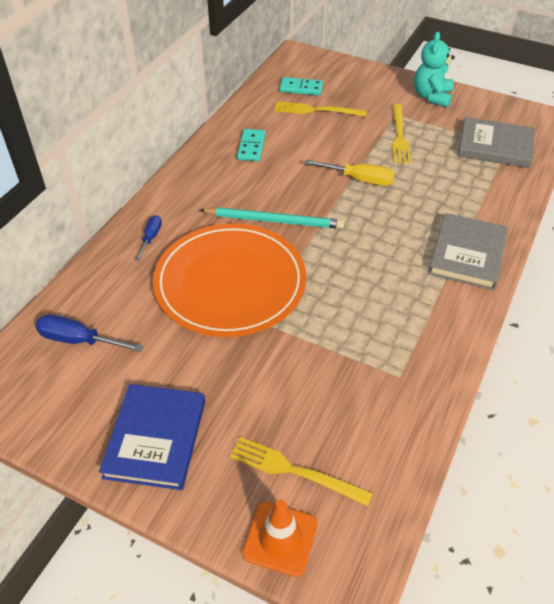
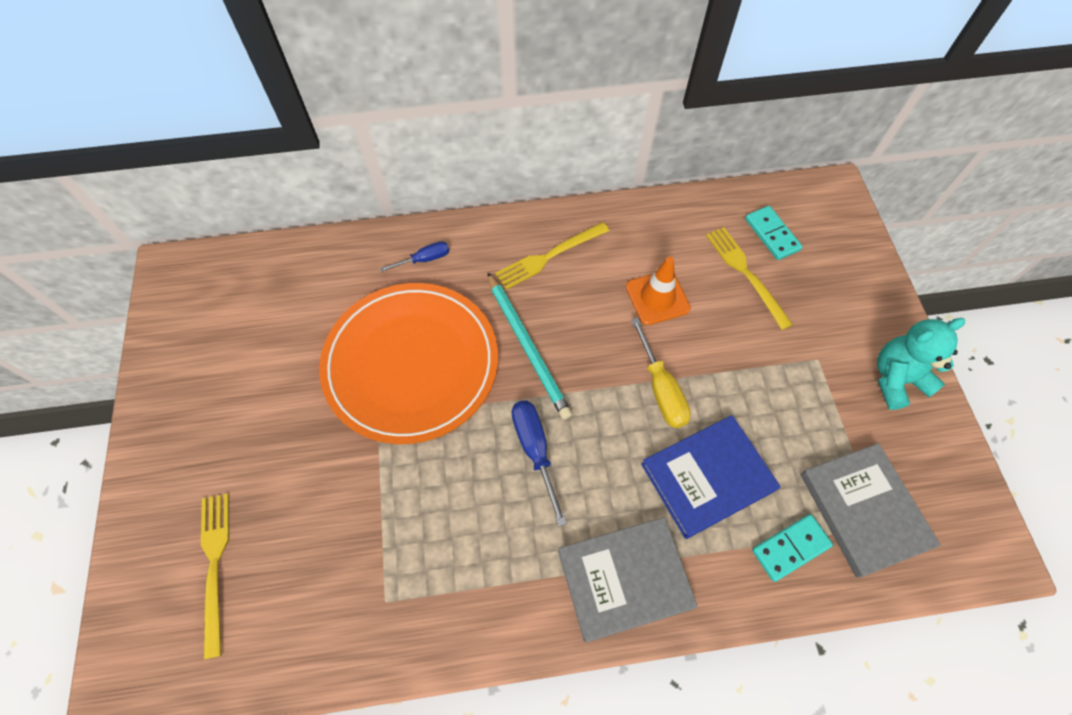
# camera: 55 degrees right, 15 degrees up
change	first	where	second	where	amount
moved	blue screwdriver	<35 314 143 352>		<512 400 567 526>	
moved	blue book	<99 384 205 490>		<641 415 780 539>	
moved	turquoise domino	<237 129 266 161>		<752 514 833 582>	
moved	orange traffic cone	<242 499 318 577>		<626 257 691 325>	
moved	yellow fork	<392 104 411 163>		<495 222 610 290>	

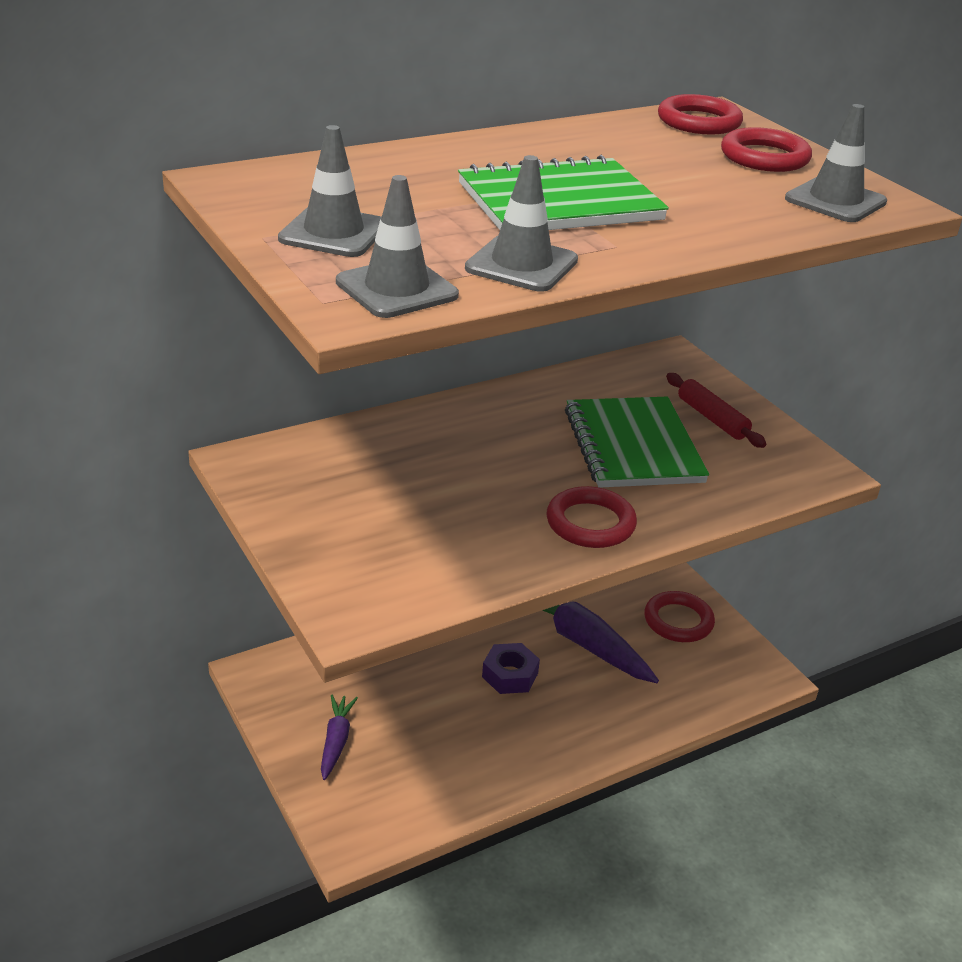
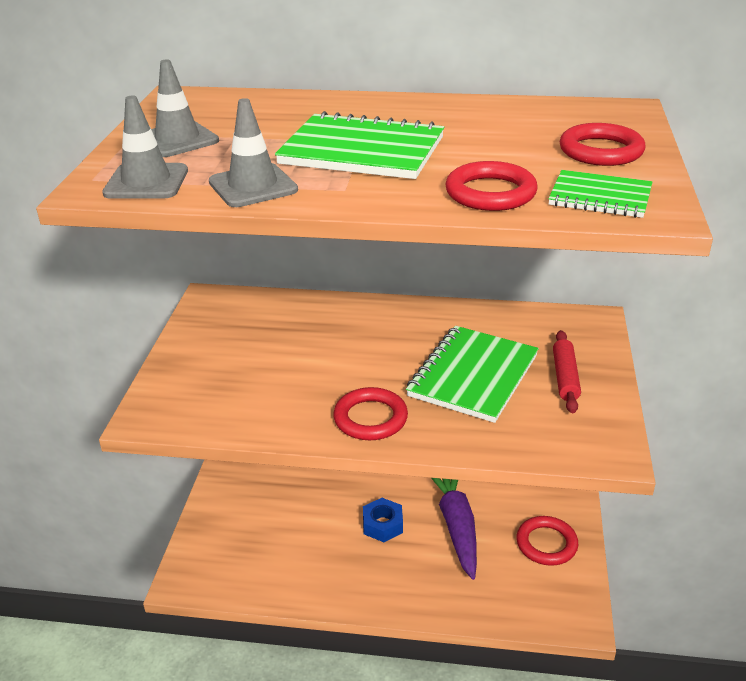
# camera: 40 degrees right, 0 degrees up
change	first	where	second	where	amount
removed	purple carrot	<321 695 358 780>			
recoloured	purple nut	<482 643 540 694>	blue nut	<363 498 403 542>	
moved	red ring	<658 94 743 135>		<445 161 538 211>	
replaced	grey traffic cone	<785 104 887 222>	green notebook	<548 170 652 218>	

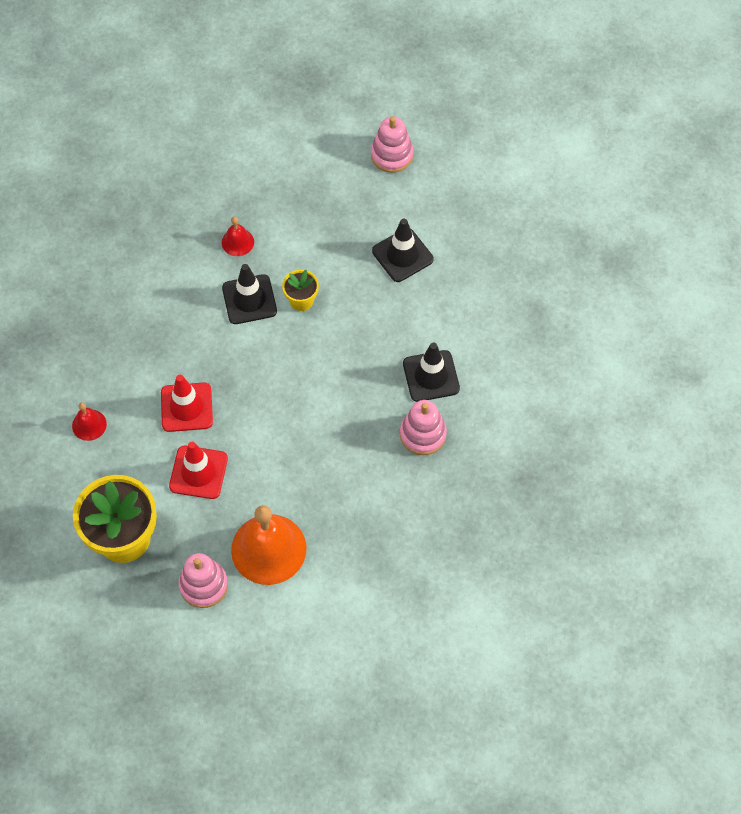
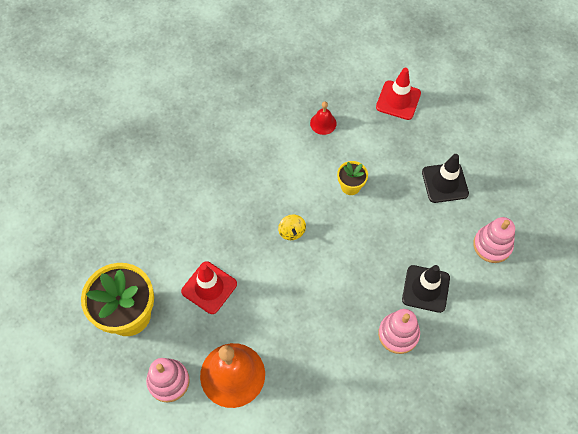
# camera: 25 degrees right, 0 degrees up
change	first	where	second	where	amount
removed	red bell	<72 402 107 441>			
moved	red traffic cone	<161 375 213 432>		<376 68 421 120>	
removed	black traffic cone	<222 264 277 324>			
moved	pink stacking toy	<371 116 414 173>		<473 217 515 263>	
added			yellow spinning top	<278 214 306 240>	

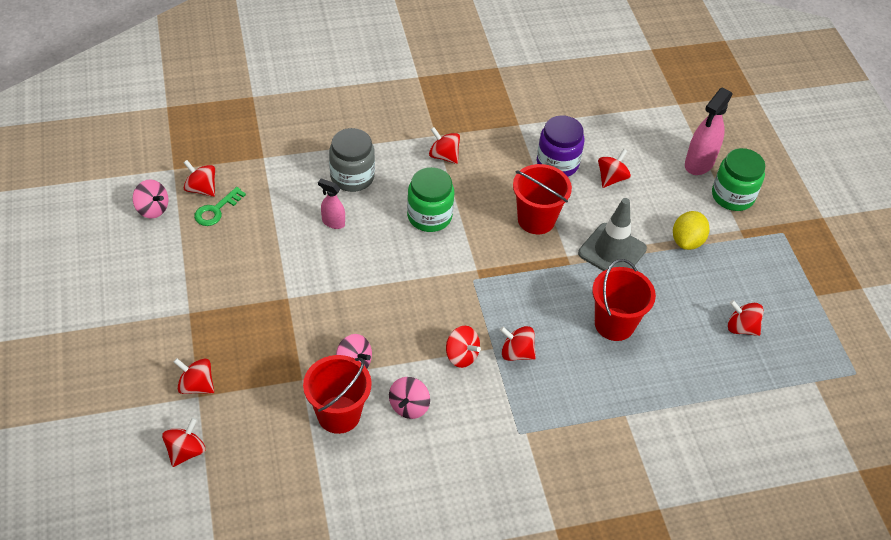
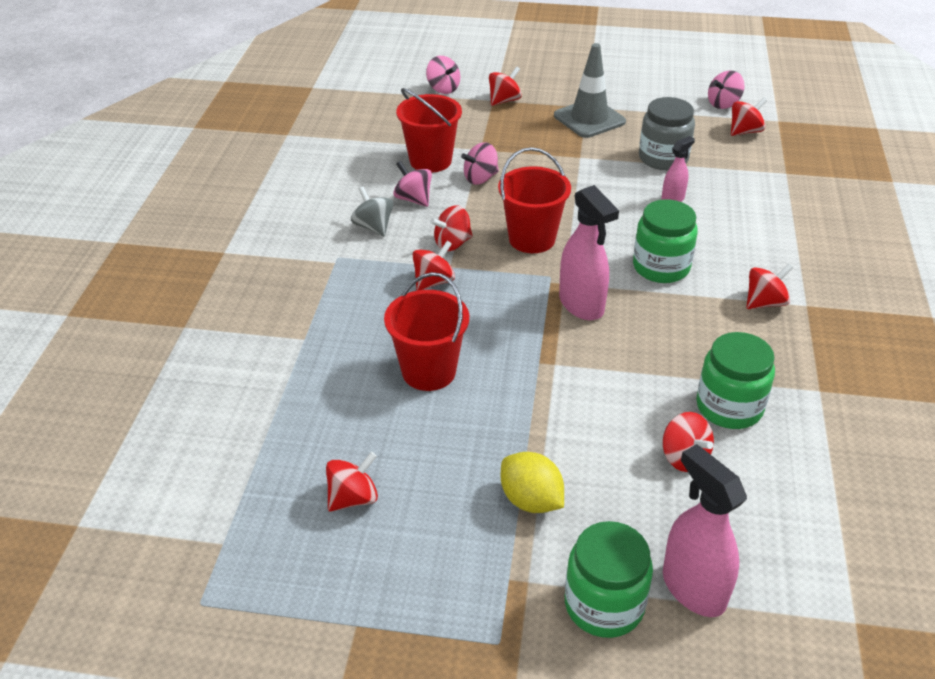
# camera: 115 degrees right, 10 degrees down
change	first	where	second	where	amount
recoloured	red spinning top	<162 417 205 467>	pink spinning top	<426 56 460 94>	
removed	green key	<194 187 246 226>			
moved	grey jar	<329 128 375 192>		<639 97 695 170>	
moved	red bucket	<513 164 572 234>		<498 147 571 253>	
recoloured	purple jar	<537 115 585 177>	green jar	<696 332 775 429>	
moved	grey traffic cone	<578 198 647 271>		<554 43 626 138>	
added			grey spinning top	<351 187 393 237>	
added			pink spray bottle	<559 185 619 320>	

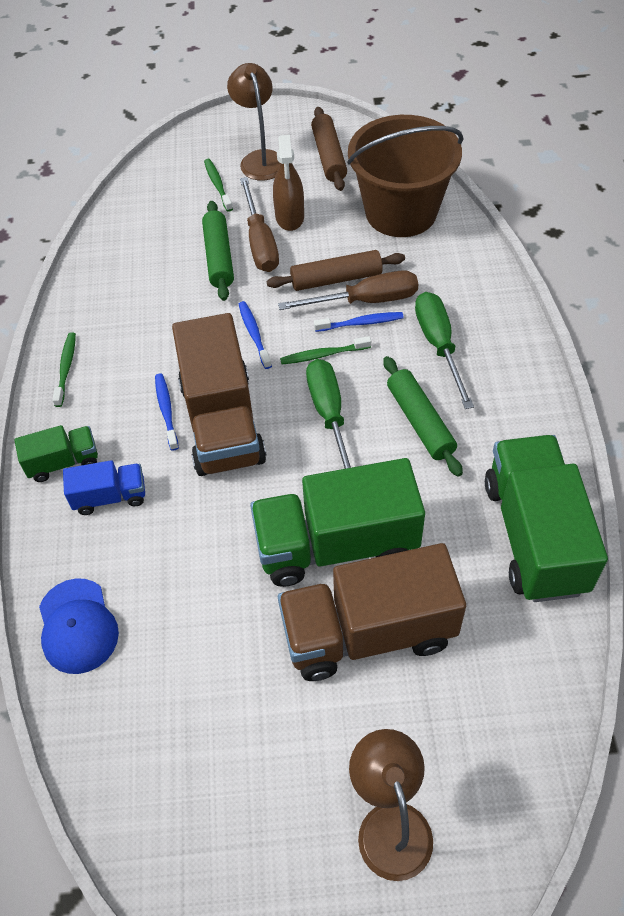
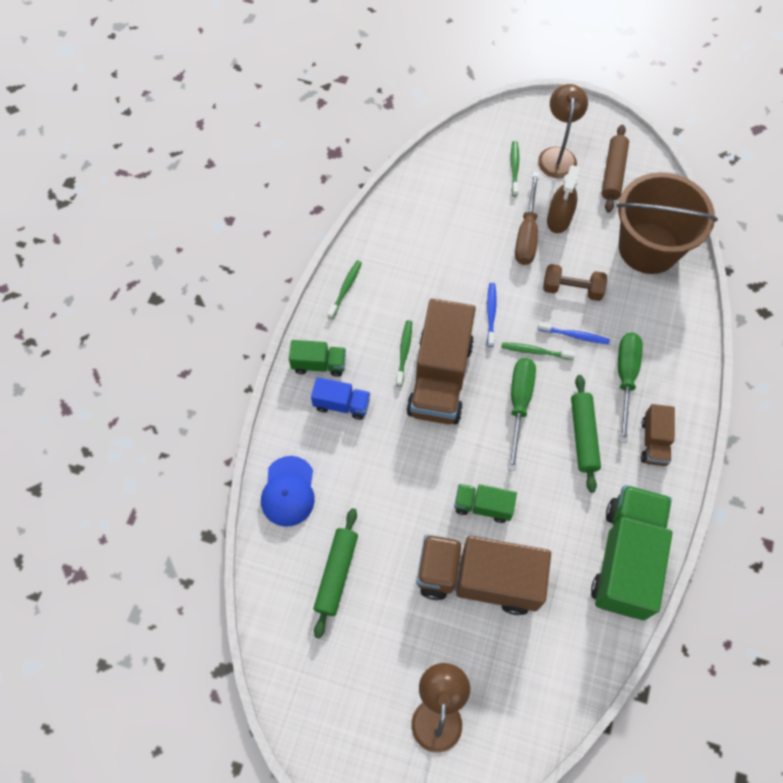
# camera: 20 degrees right, 10 degrees up
change	first	where	second	where	amount
recoloured	blue toothbrush	<155 373 179 451>	green toothbrush	<396 320 412 387>	
moved	green rolling pin	<202 201 234 301>		<313 508 358 639>	
resized	green truck	<250 458 425 587>		<454 484 517 523>	x0.49
replaced	brown rolling pin	<266 250 405 291>	brown dumbbell	<543 264 607 301>	
removed	brown screwdriver	<278 270 418 310>			
added			brown truck	<641 404 675 466>	

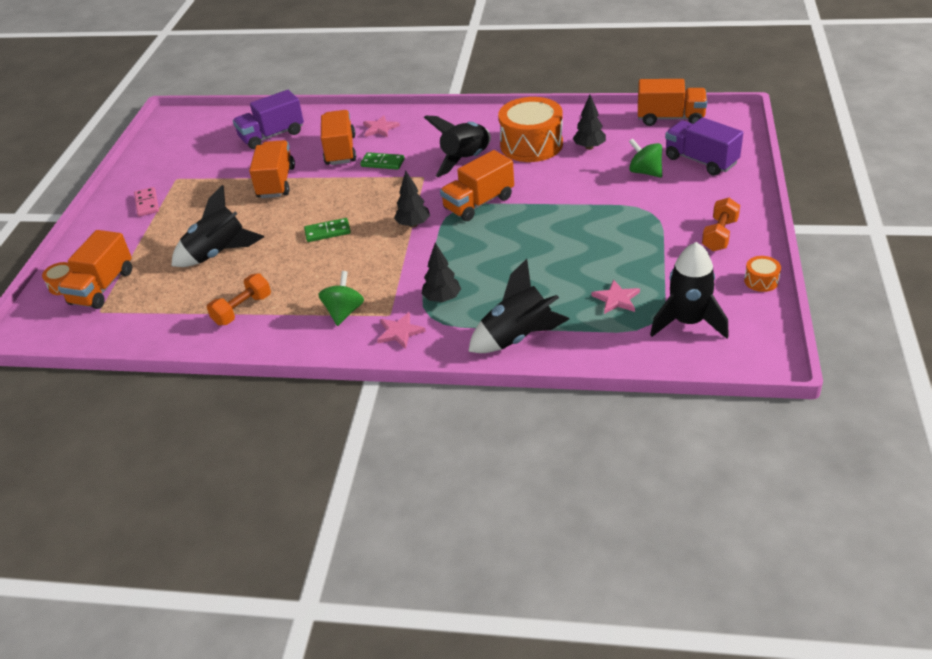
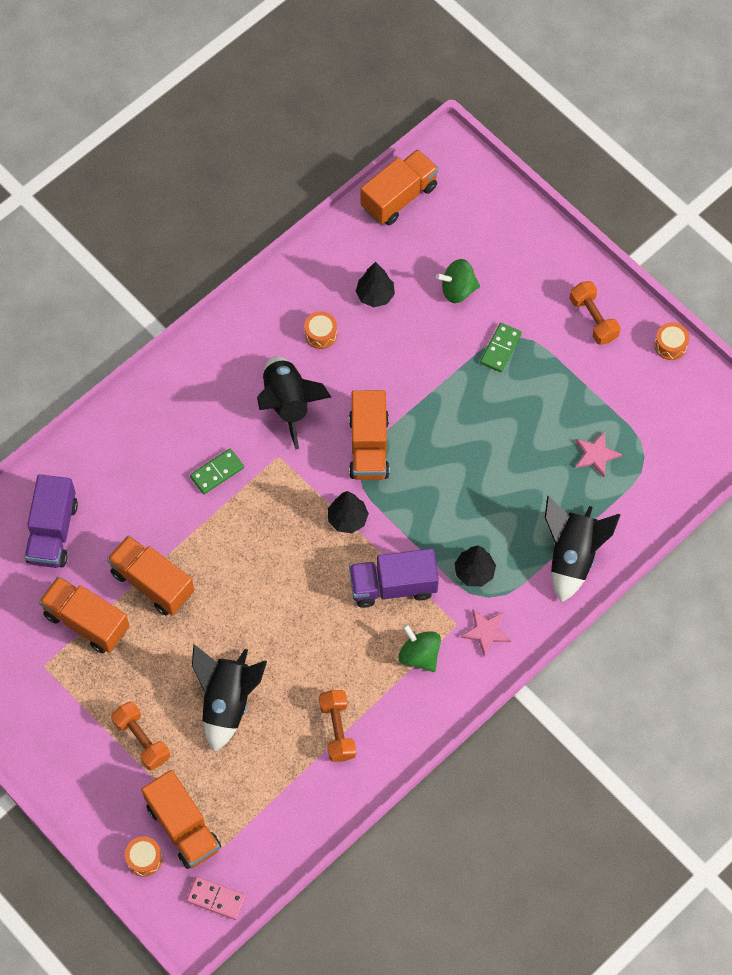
# camera: 55 degrees left, 25 degrees up
change	first	where	second	where	amount
moved	pink domino	<134 187 159 217>		<186 876 246 920>	
moved	green domino	<304 218 351 242>		<480 323 522 372>	
moved	orange truck	<321 110 356 165>		<39 576 130 653>	
removed	pink star	<363 115 400 137>			
resized	orange drum	<498 97 563 162>		<304 311 337 349>	x0.43
removed	black rocket	<650 242 729 339>			
moved	purple truck	<665 117 743 176>		<349 548 439 608>	
added			orange dumbbell	<111 701 170 770>	

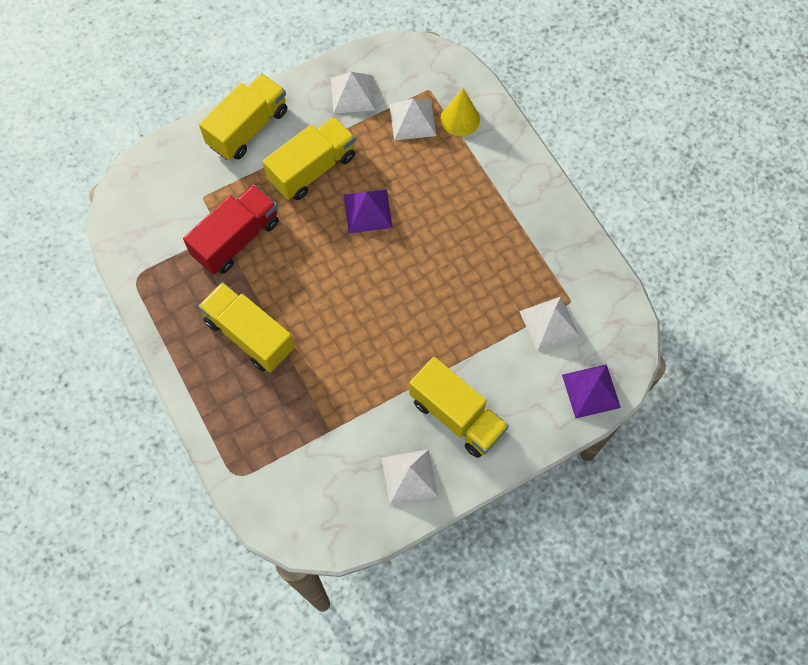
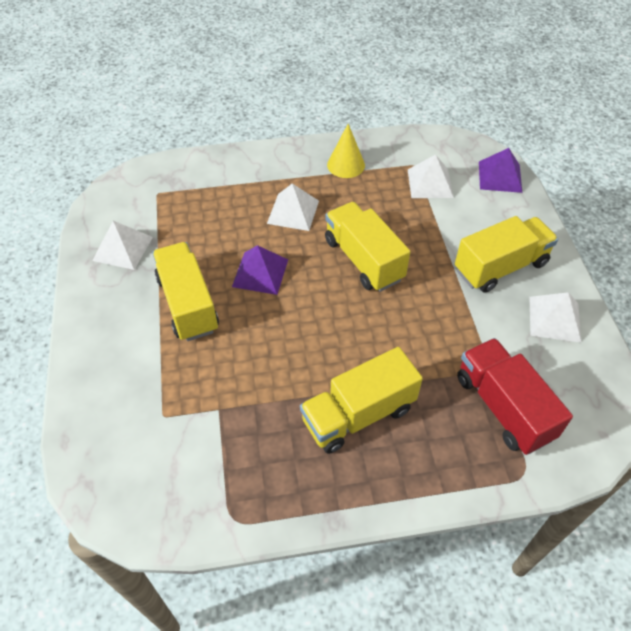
# camera: 70 degrees left, 15 degrees down
change	first	where	second	where	amount
moved	red truck	<183 185 279 275>		<457 338 573 455>	
moved	yellow truck	<199 74 287 160>		<325 202 410 292>	
moved	white pyramid	<389 98 436 140>		<267 184 319 231>	
moved	yellow cone	<441 88 480 136>		<327 124 365 178>	

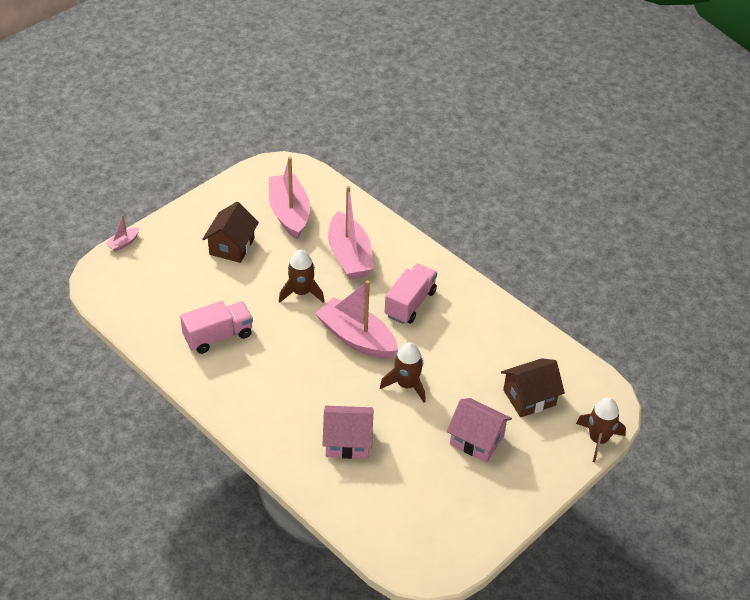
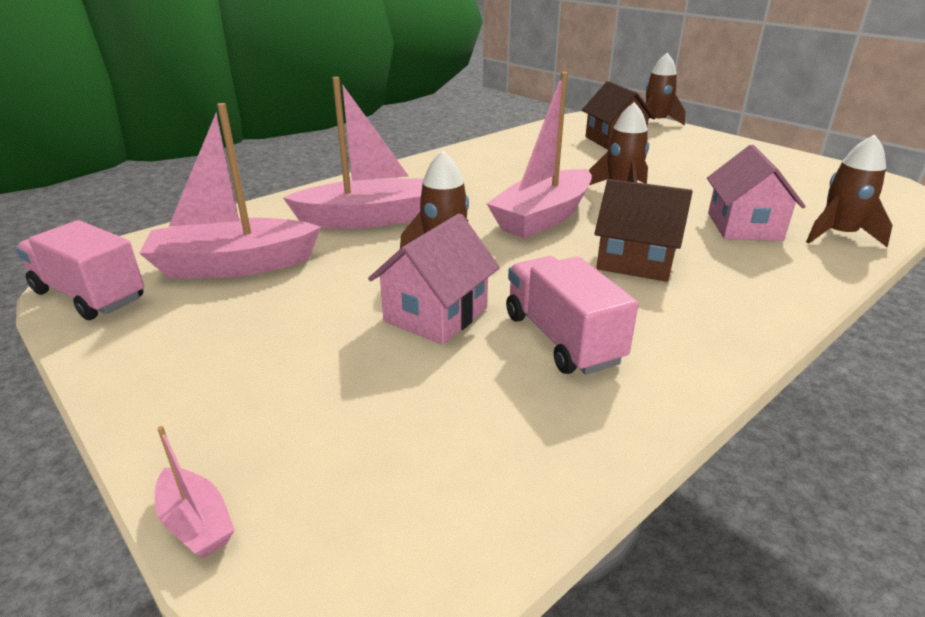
# camera: 85 degrees left, 15 degrees down
change	first	where	second	where	amount
moved	brown house	<202 202 259 263>		<594 179 693 282>	
moved	pink truck	<385 263 437 324>		<16 220 144 320>	
moved	pink house	<447 398 512 462>		<368 214 500 345>	
added			brown rocket	<806 134 893 247>	

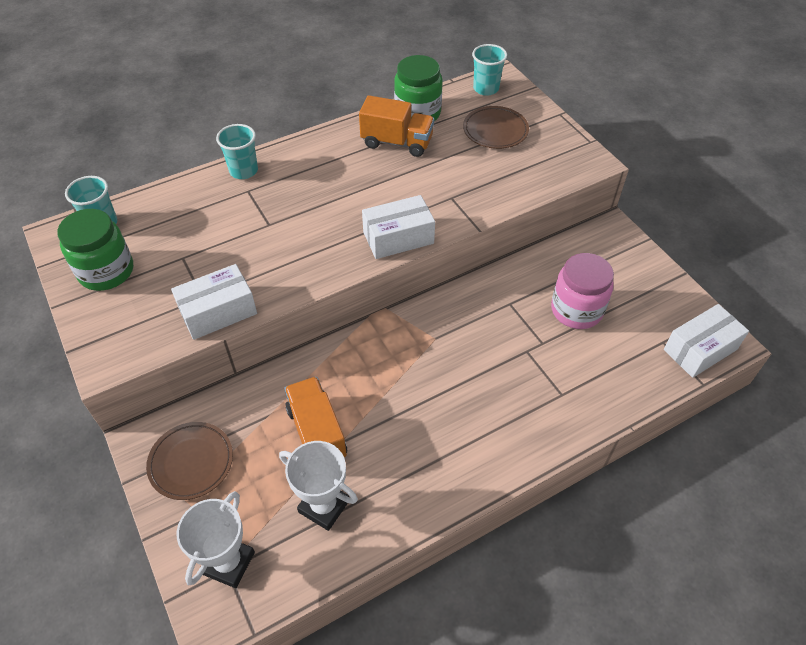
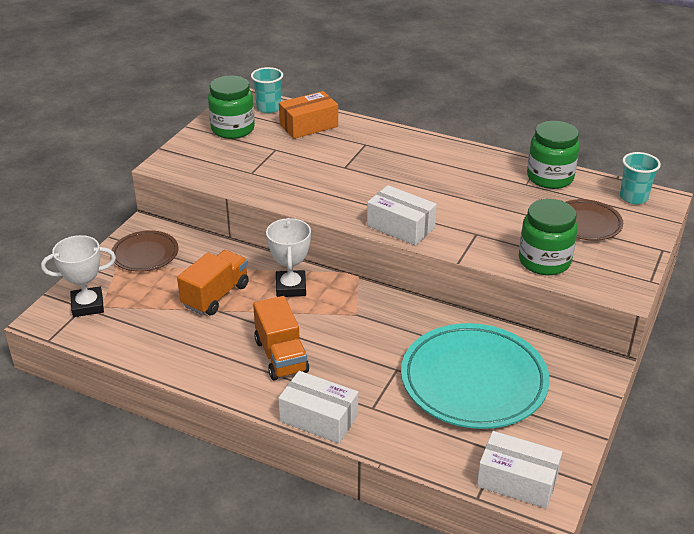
# camera: 55 degrees right, 15 degrees down
change	first	where	second	where	amount
moved	white box	<171 264 257 340>		<278 371 358 444>	
removed	turquoise cup	<216 124 258 179>			
moved	white trophy	<279 441 358 531>		<266 218 311 297>	
moved	orange truck	<359 95 434 157>		<253 296 309 381>	
replaced	pink jar	<551 253 614 329>	turquoise plate	<401 323 550 429>	
added			orange box	<279 91 338 139>	
added			green jar	<519 199 578 275>	

